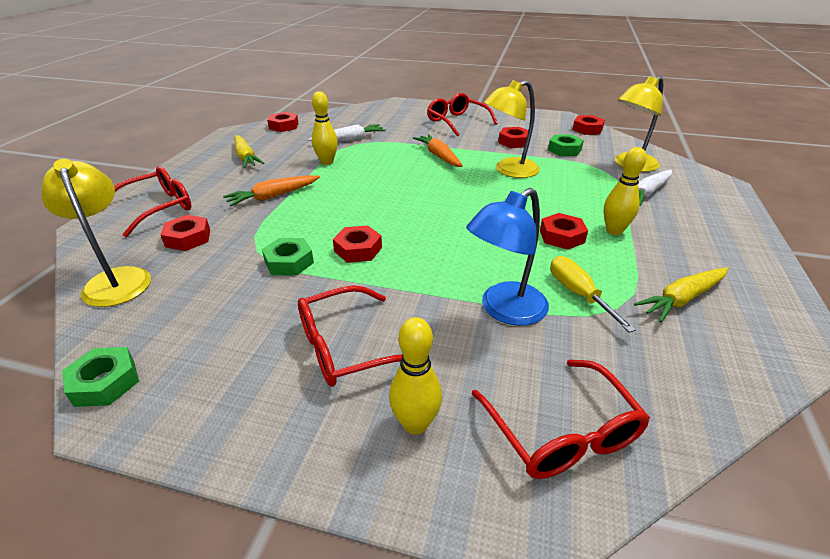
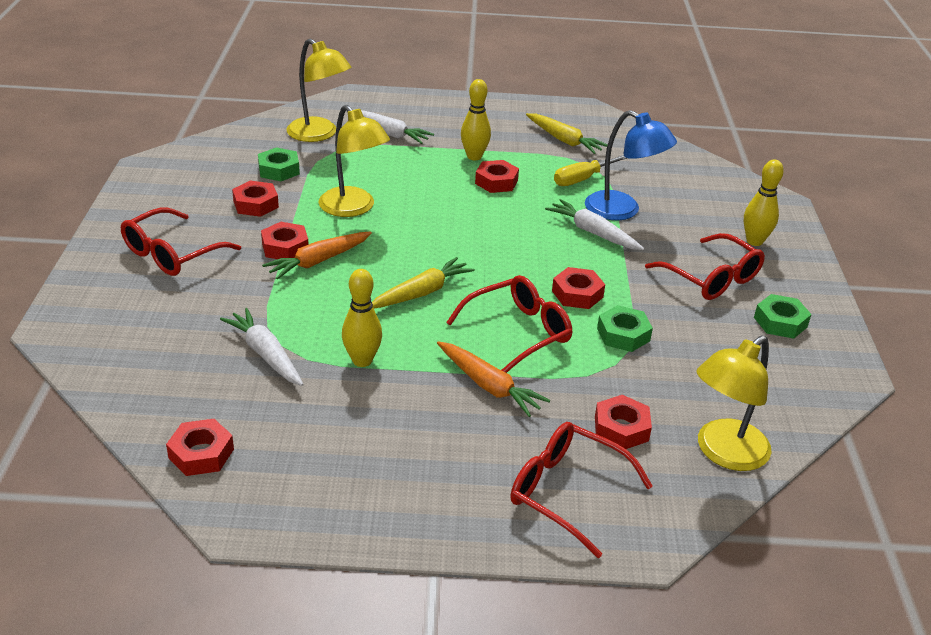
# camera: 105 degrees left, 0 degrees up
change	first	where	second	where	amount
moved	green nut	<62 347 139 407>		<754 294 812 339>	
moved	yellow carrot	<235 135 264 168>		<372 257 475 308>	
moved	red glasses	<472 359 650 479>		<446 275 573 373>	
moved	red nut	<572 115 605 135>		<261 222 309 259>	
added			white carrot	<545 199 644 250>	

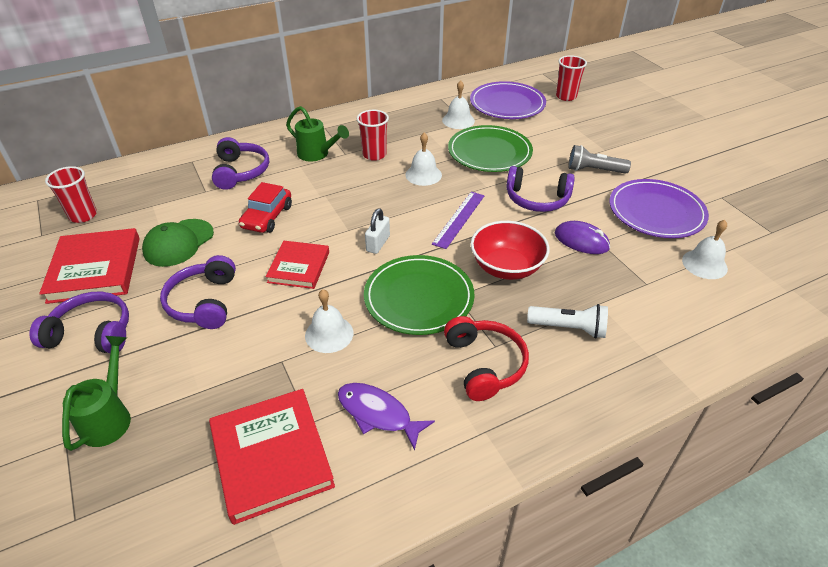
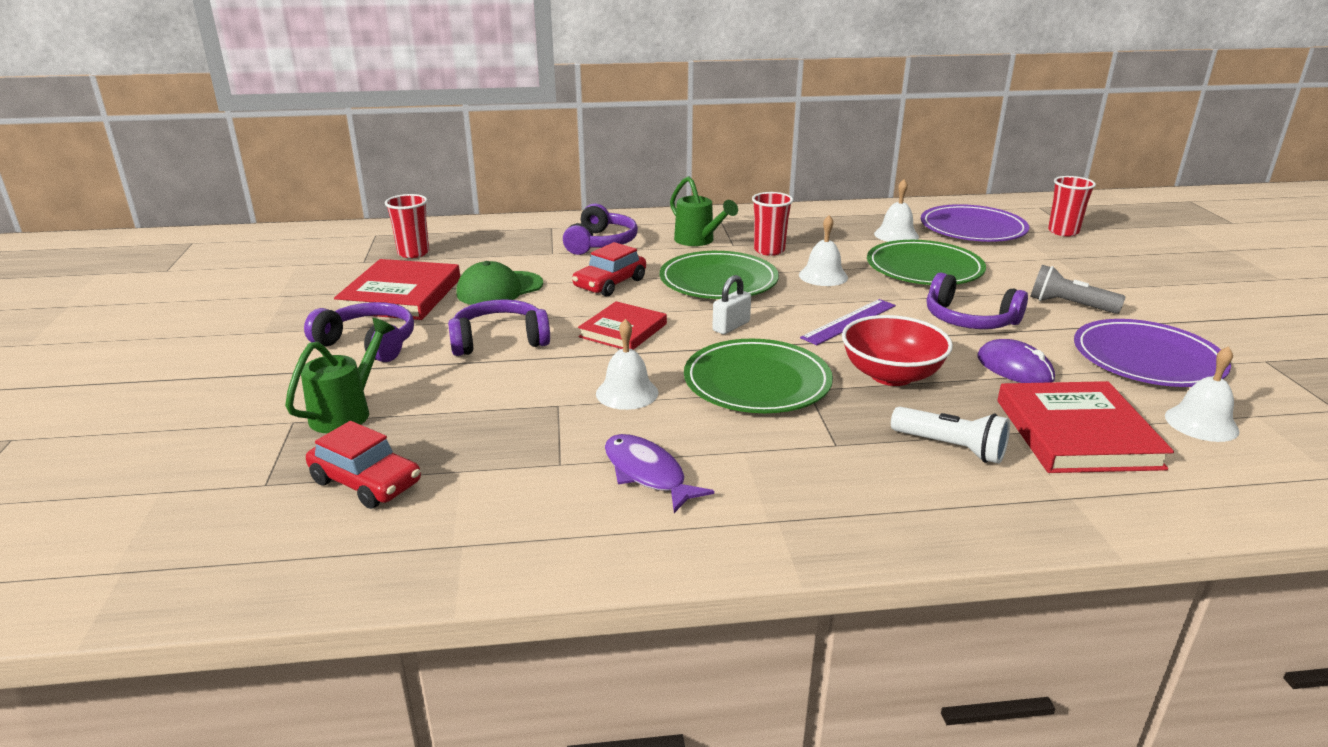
# camera: 20 degrees right, 15 degrees down
change	first	where	second	where	amount
turned	purple headphones	<160 255 236 329>		<448 299 550 356>	60 degrees clockwise
moved	red book	<209 389 335 525>		<998 381 1174 473>	
removed	red headphones	<444 316 529 401>			
added			red car	<306 421 421 509>	
added			green plate	<660 251 779 299>	

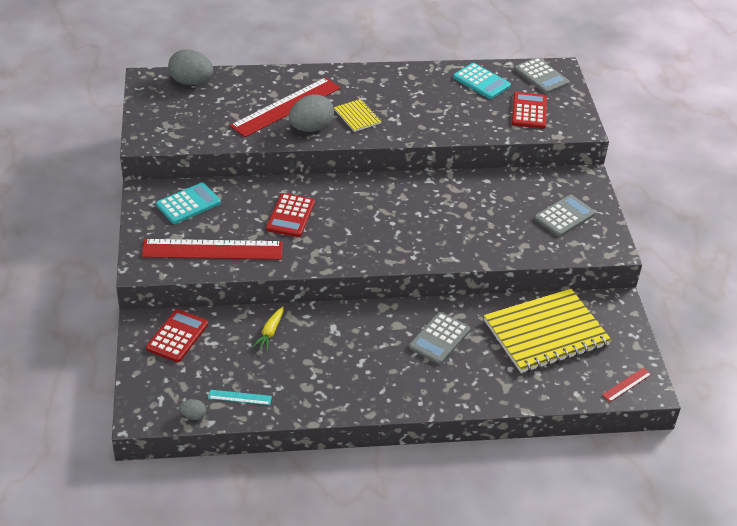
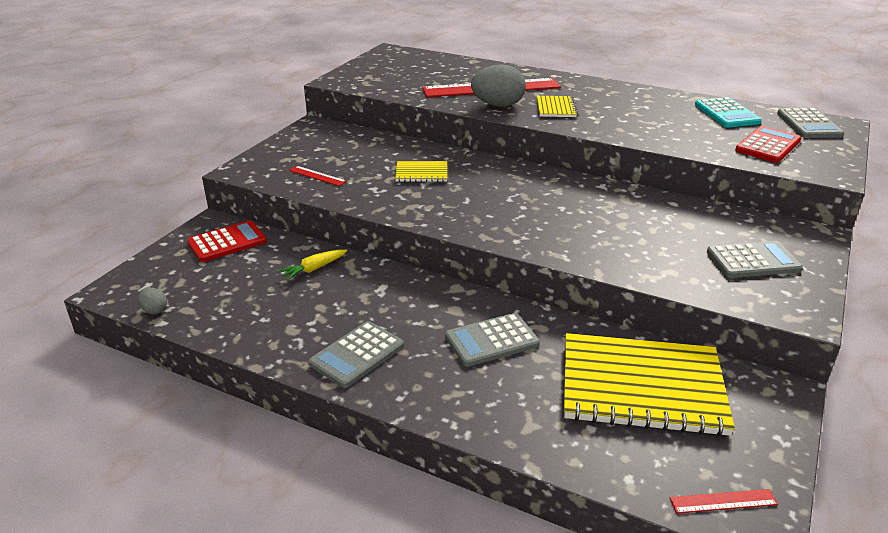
# camera: 35 degrees right, 10 degrees down
change	first	where	second	where	amount
resized	red ruler	<142 239 283 260>		<289 166 347 186>	x0.41
removed	turquoise calculator	<156 183 221 224>			
removed	grey egg	<168 49 213 85>			
removed	turquoise ruler	<208 390 272 405>			
replaced	red calculator	<266 193 315 237>	yellow notebook	<395 161 447 182>	
added			grey calculator	<309 321 404 388>	

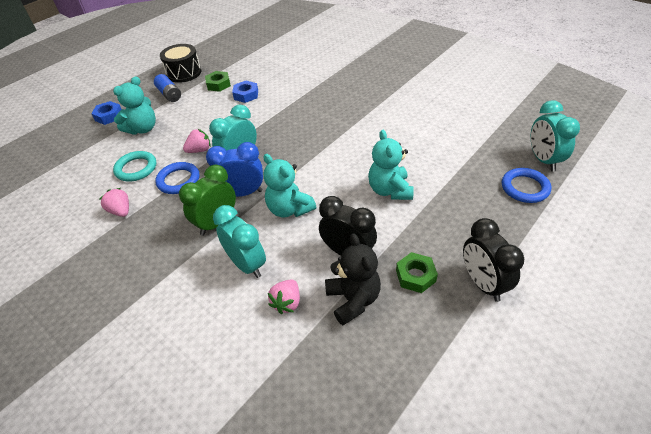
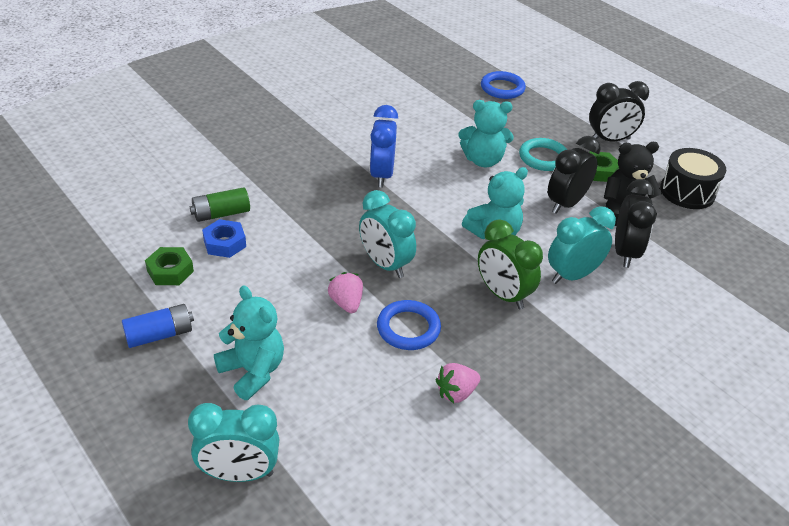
# camera: 85 degrees left, 5 degrees down
change	first	where	second	where	amount
removed	blue nut	<91 101 121 125>			
moved	turquoise ring	<113 151 156 181>		<519 138 567 171>	
moved	black drum	<160 44 201 83>		<660 148 726 209>	
moved	blue clock	<206 142 263 197>		<369 105 398 188>	
replaced	pink strawberry	<268 279 300 314>	black clock	<615 179 657 268>	
moved	turquoise clock	<531 100 580 172>		<188 403 280 482>	
added			green battery	<190 187 250 222>	

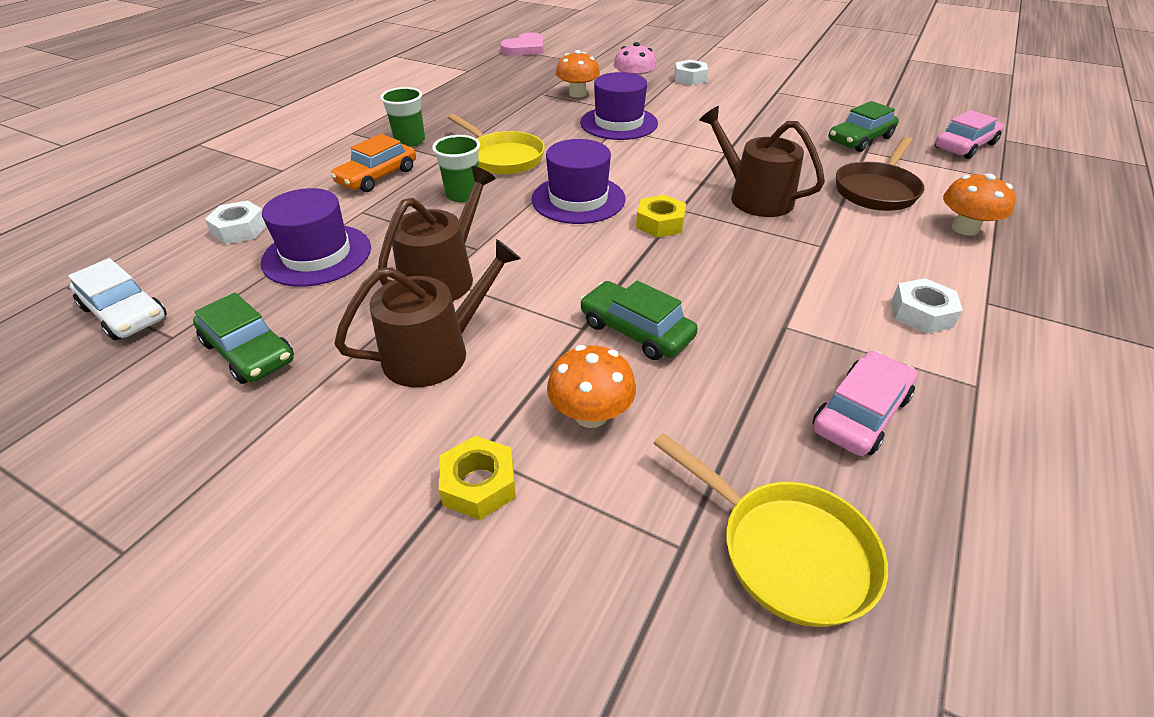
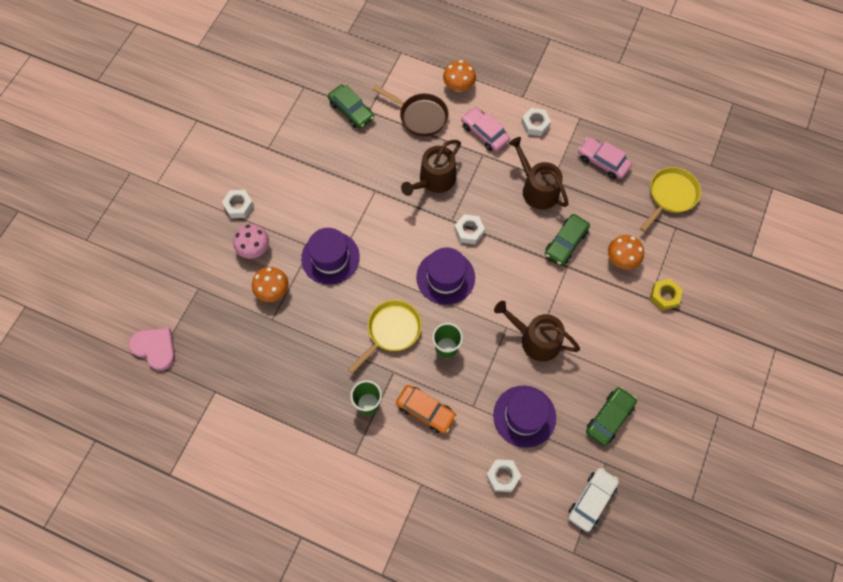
# camera: 95 degrees left, 25 degrees up
change	first	where	second	where	amount
moved	brown watering can	<334 239 521 387>		<509 137 569 210>	
recoloured	yellow nut	<636 195 686 238>	white nut	<454 214 485 244>	
moved	pink car	<935 110 1004 159>		<461 107 510 152>	

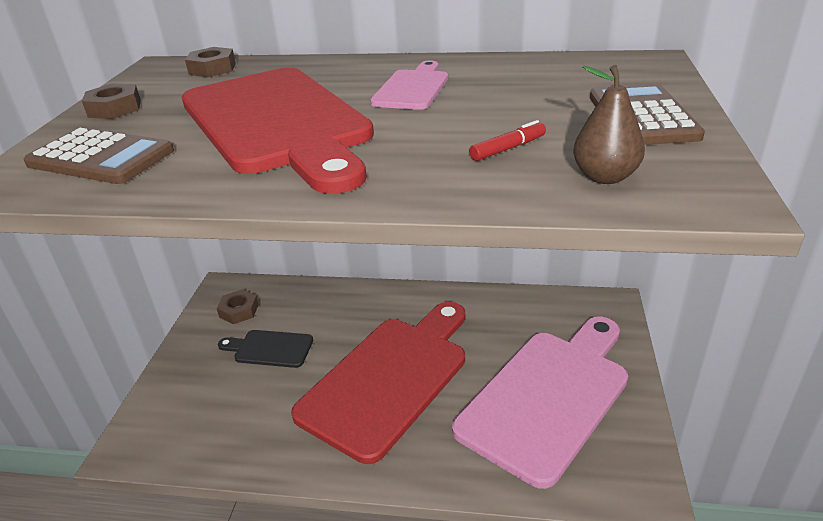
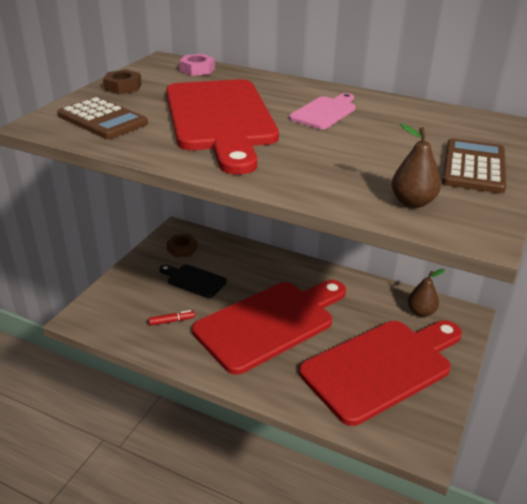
# camera: 15 degrees right, 0 degrees up
change	first	where	second	where	amount
recoloured	brown nut	<185 47 236 77>	pink nut	<179 54 215 76>	
recoloured	pink cutting board	<452 317 628 489>	red cutting board	<299 320 462 426>	
moved	red marker	<469 120 546 161>		<148 310 195 326>	
added			brown pear	<408 269 445 317>	

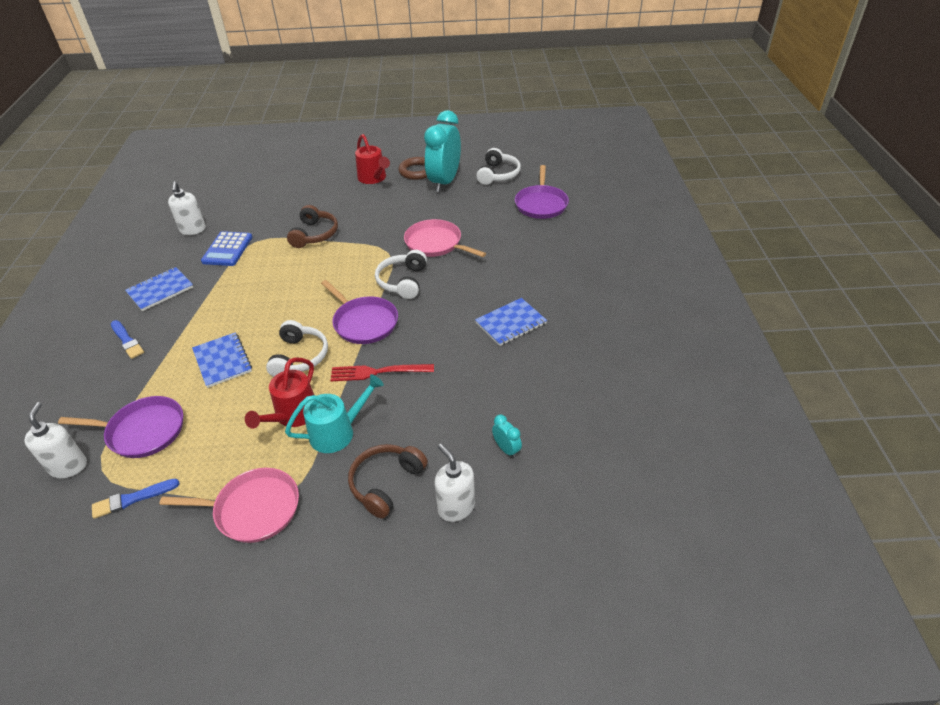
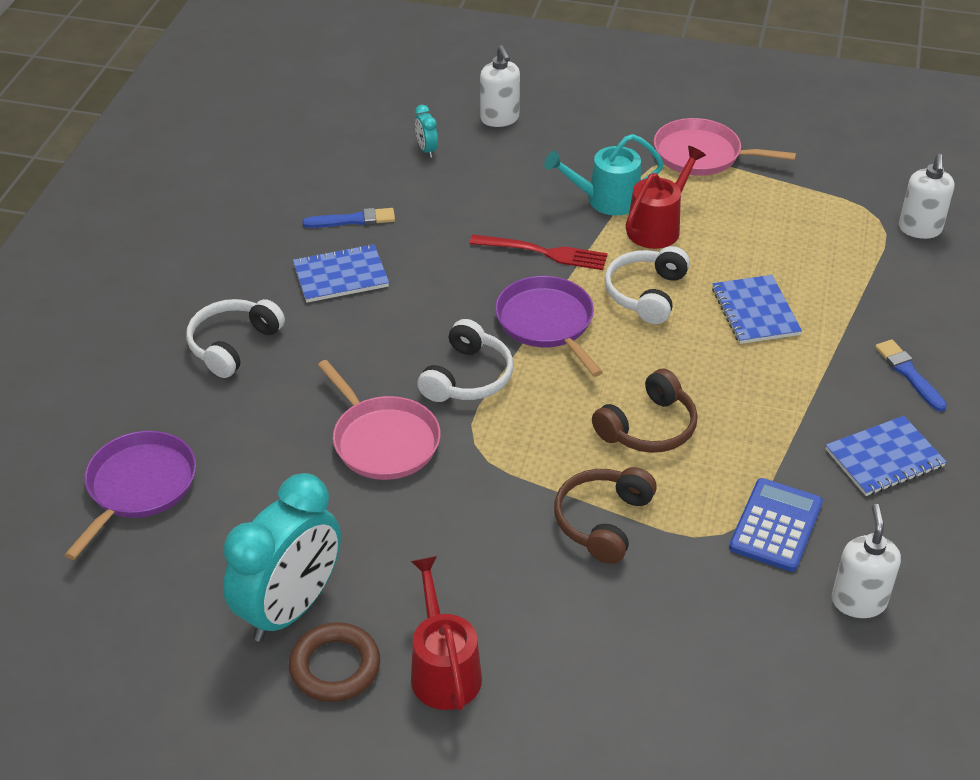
# camera: 165 degrees left, 0 degrees up
change	first	where	second	where	amount
removed	purple pan	<58 396 183 458>			
moved	blue brush	<92 478 179 519>		<302 208 395 228>	
moved	brown headphones	<348 444 428 519>		<592 369 698 453>	
moved	white headphones	<476 148 521 185>		<186 299 285 378>	

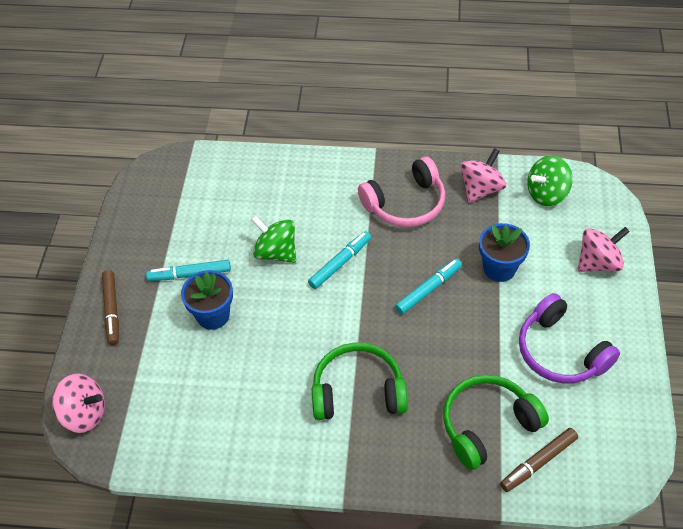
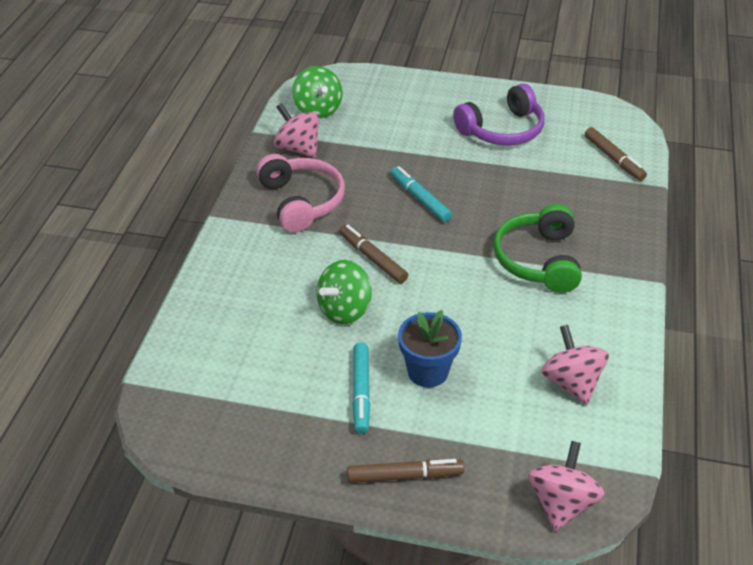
# camera: 85 degrees left, 10 degrees down
change	first	where	second	where	amount
recoloured	turquoise marker	<308 231 371 289>	brown marker	<339 225 408 283>	
removed	green headphones	<443 375 549 470>			
removed	blue flower pot	<479 223 530 282>			
moved	pink spinning top	<578 227 630 272>		<541 325 609 405>	

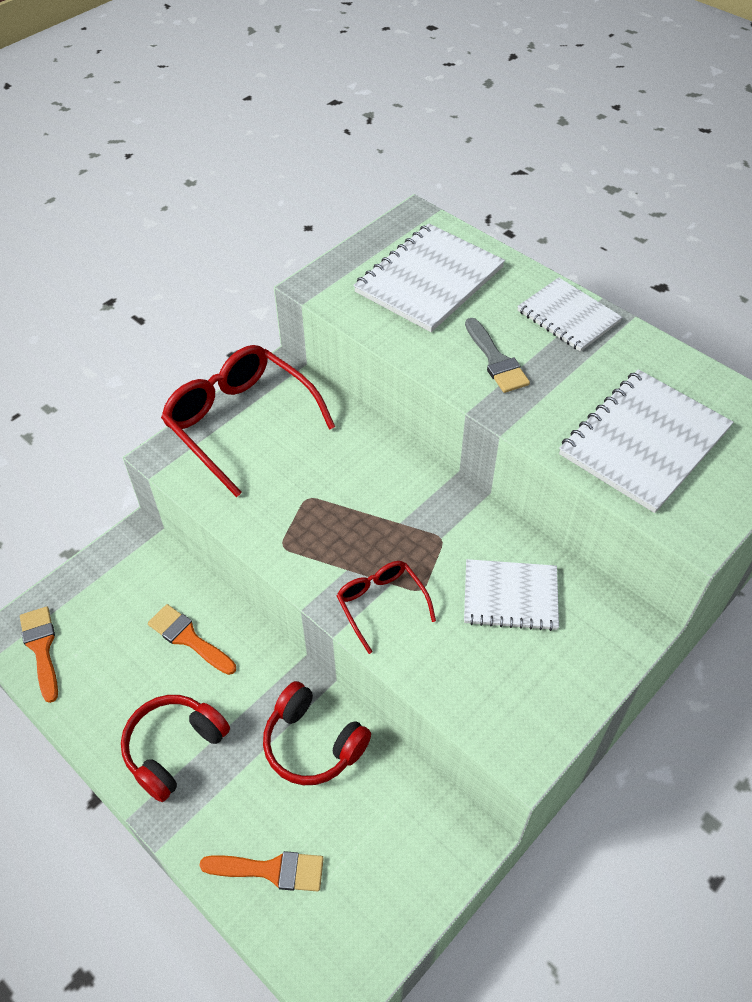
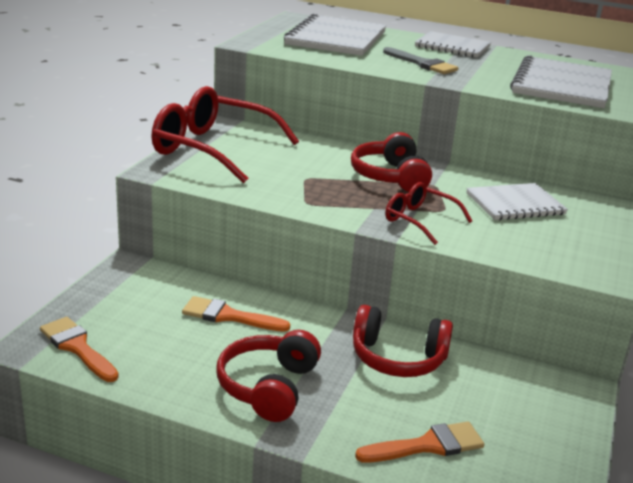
# camera: 25 degrees left, 25 degrees down
change	first	where	second	where	amount
added			red headphones	<351 132 432 192>	

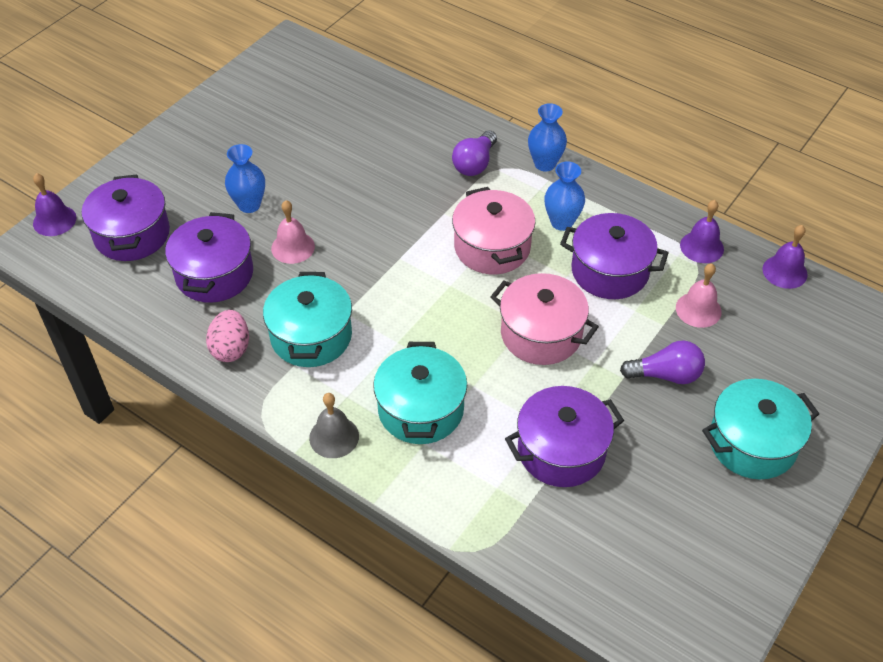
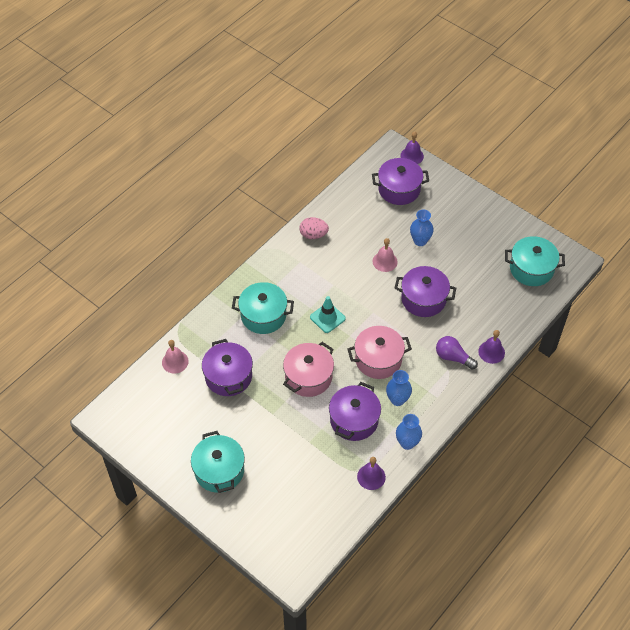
# camera: 95 degrees right, 5 degrees up
change	first	where	second	where	amount
moved	purple pot	<165 212 253 303>		<394 266 456 317>	
moved	turquoise pot	<263 272 352 367>		<505 236 565 286>	
removed	grey bell	<309 393 359 458>			
moved	blue vase	<528 103 567 172>		<396 414 422 450>	
removed	purple light bulb	<620 340 705 384>			
moved	pink bell	<676 263 722 328>		<162 340 189 374>	
moved	purple bell	<762 225 808 289>		<478 330 505 364>	
added			turquoise traffic cone	<310 296 346 333>	

